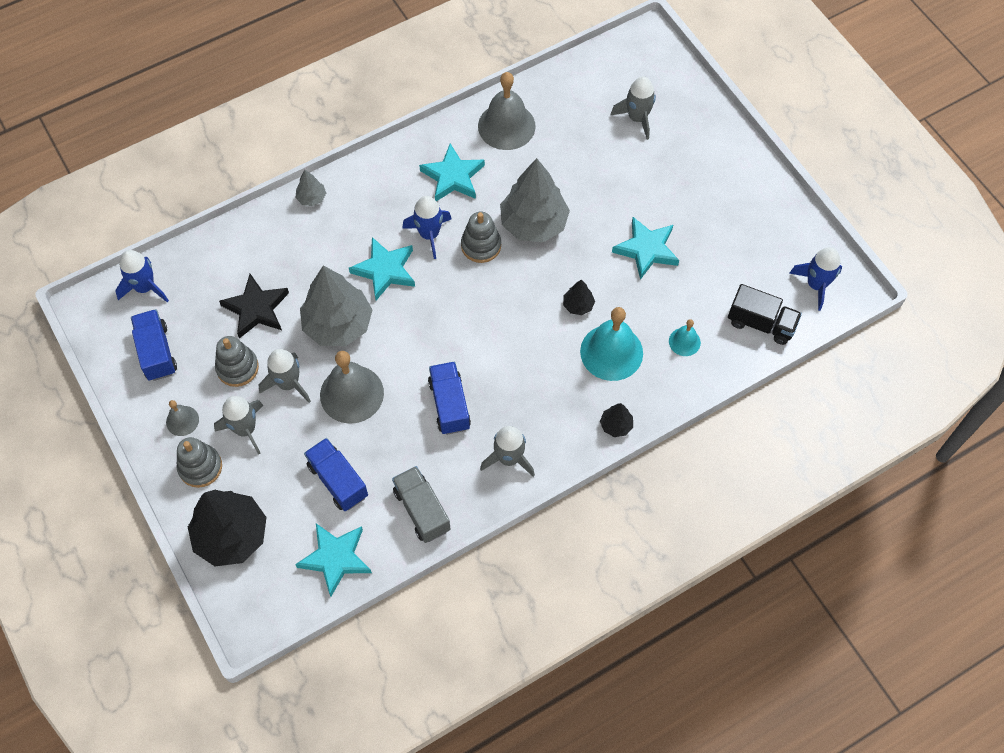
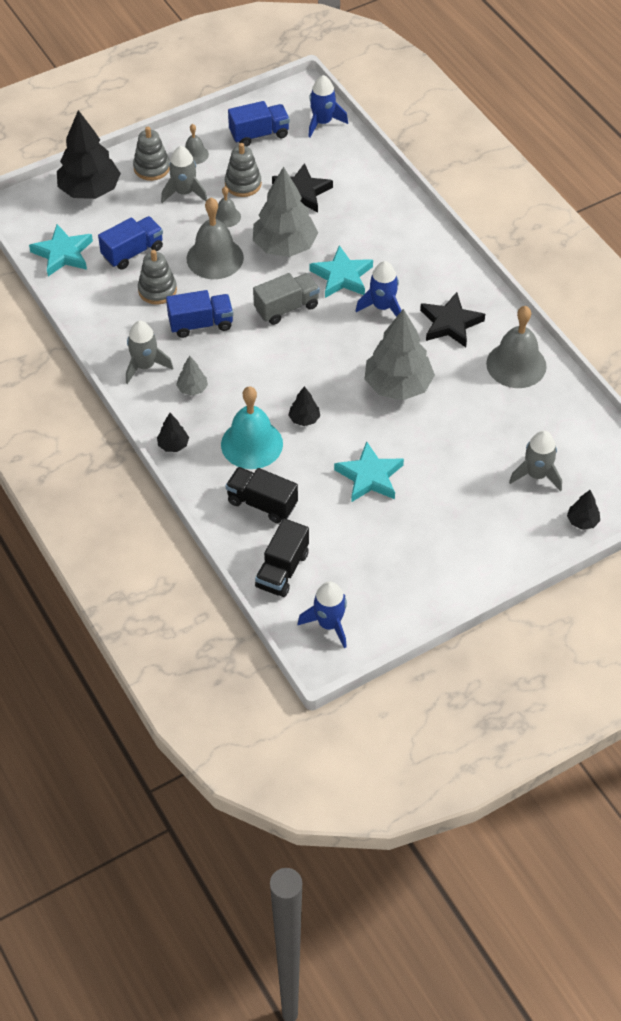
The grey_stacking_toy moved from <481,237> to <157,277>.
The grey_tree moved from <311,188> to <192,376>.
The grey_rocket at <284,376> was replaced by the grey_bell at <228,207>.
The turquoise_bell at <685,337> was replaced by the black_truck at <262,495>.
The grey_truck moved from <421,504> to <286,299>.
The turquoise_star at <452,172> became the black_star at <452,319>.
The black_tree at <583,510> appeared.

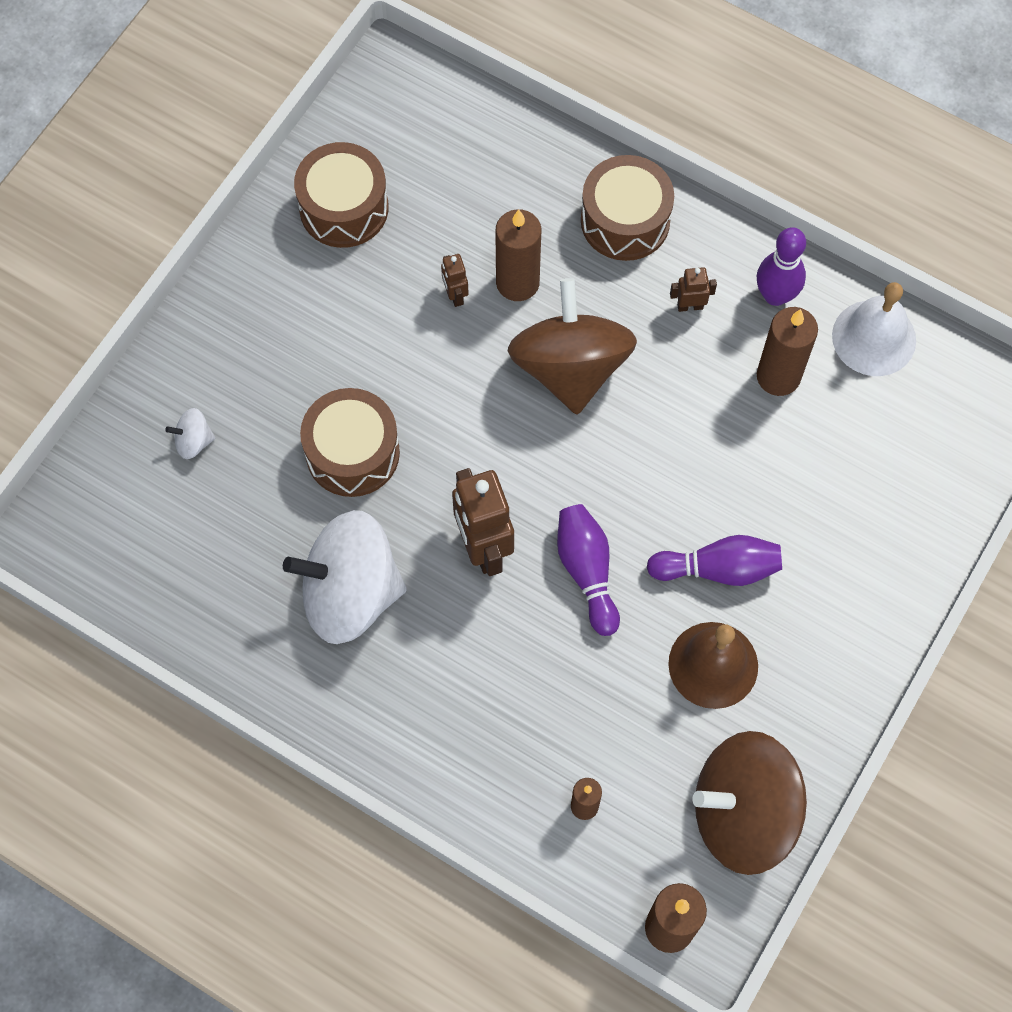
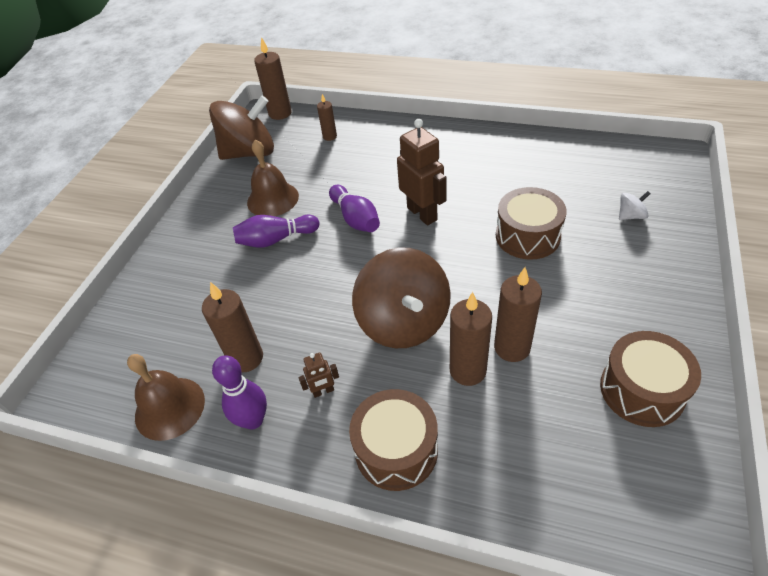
The white_bell at <874,329> became the brown_bell at <166,397>.
The brown_robot at <455,280> was replaced by the brown_candle at <518,314>.
The white_spinning_top at <345,577> disappeared.

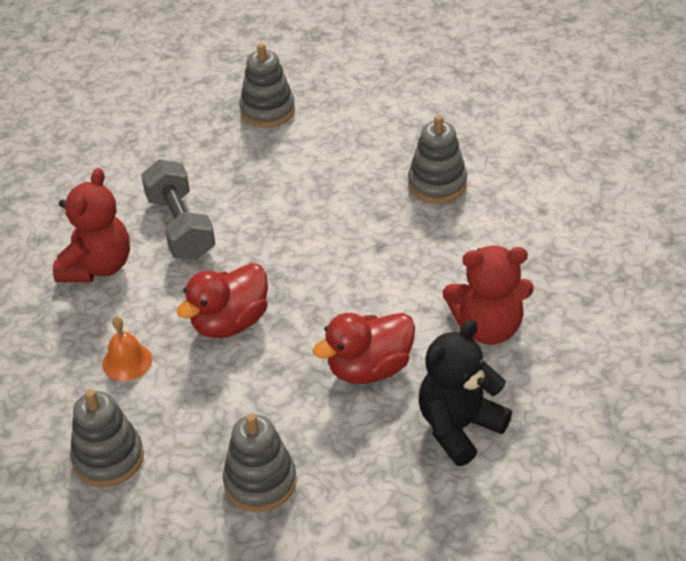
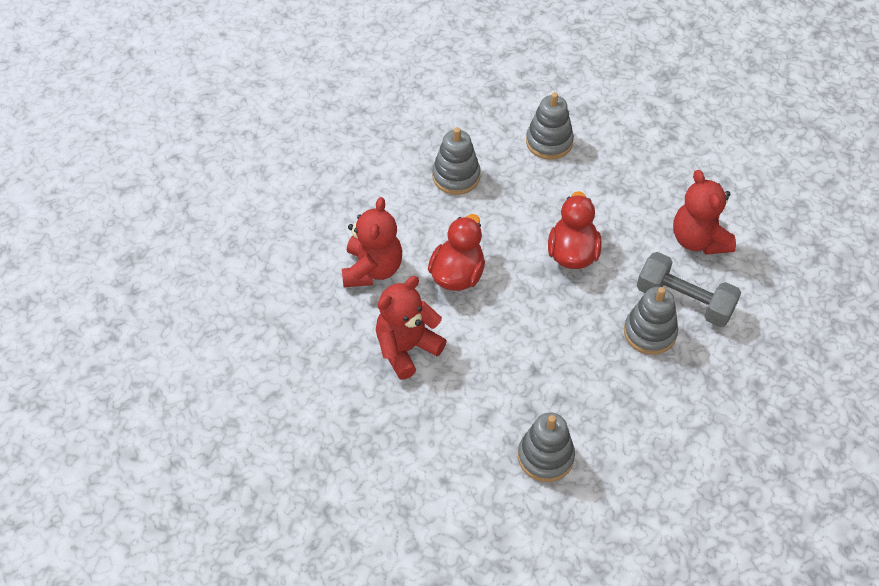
The black_teddy_bear at <465,393> became the red_teddy_bear at <372,242>.
The grey_stacking_toy moved from <267,85> to <651,321>.
The orange_bell at <127,349> disappeared.

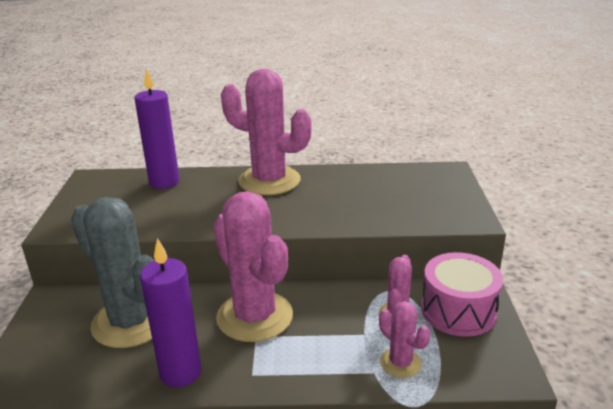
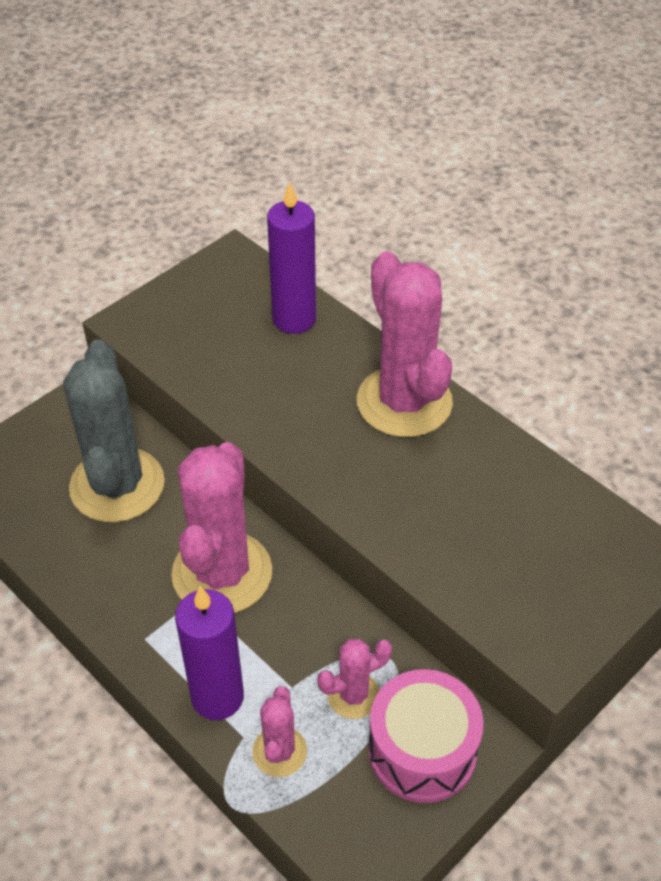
The purple_candle moved from <170,312> to <209,653>.

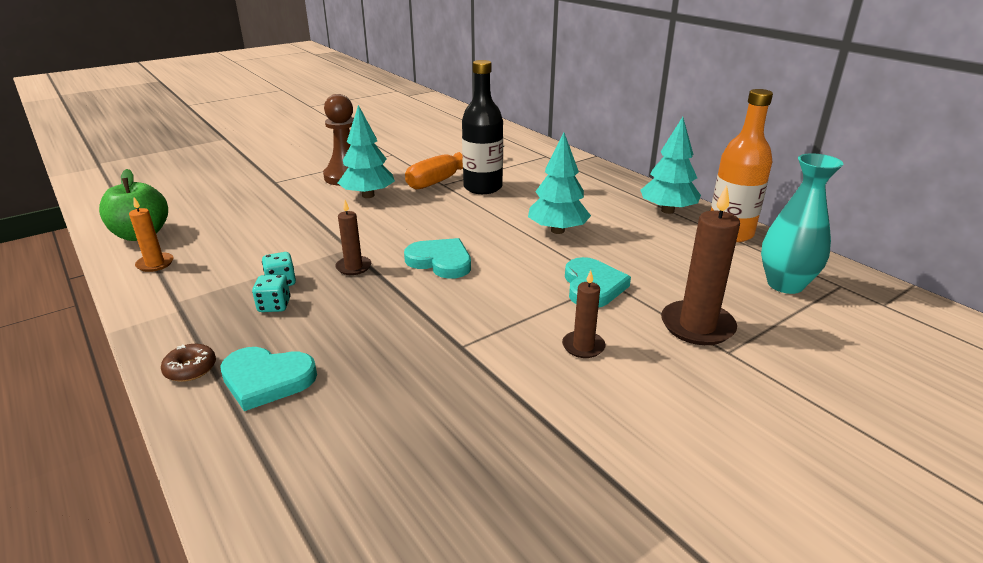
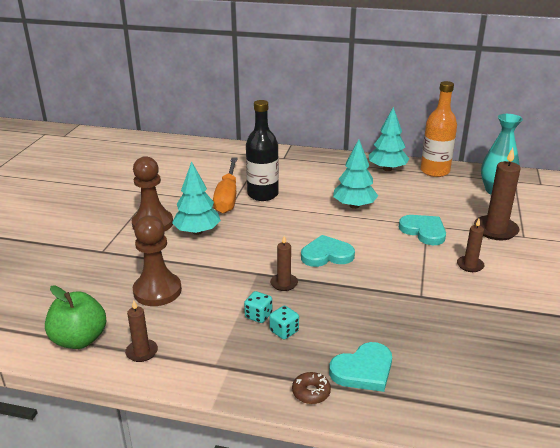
The orange_candle at <151,234> became the brown_candle at <141,331>.
The brown_pawn at <157,261> appeared.

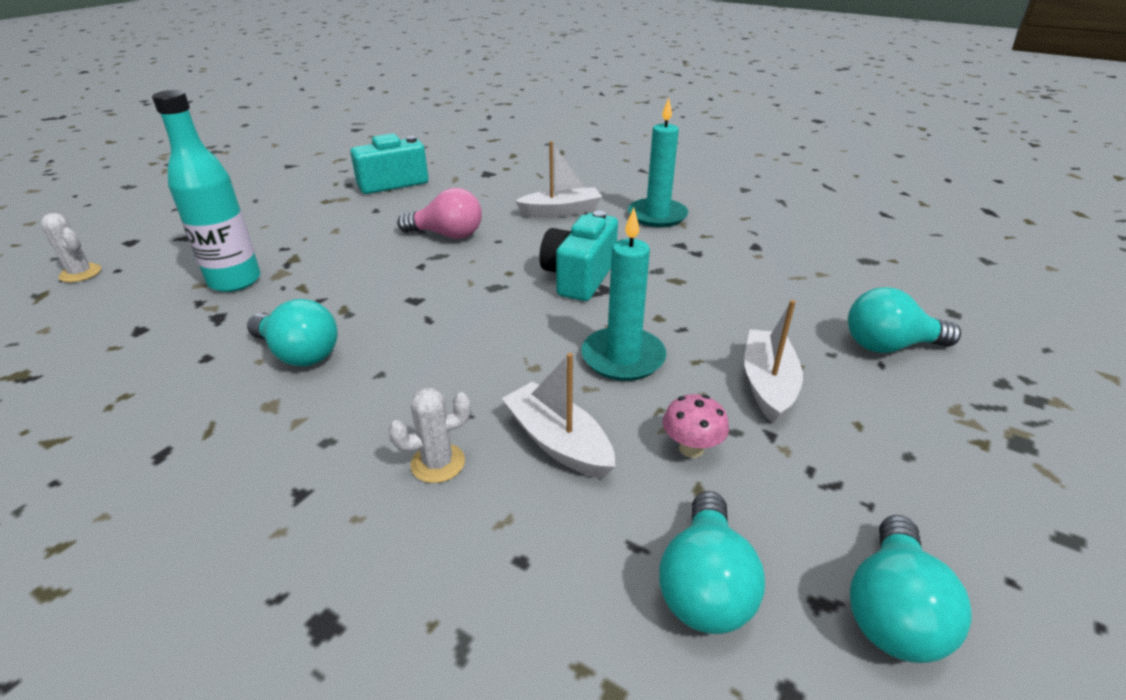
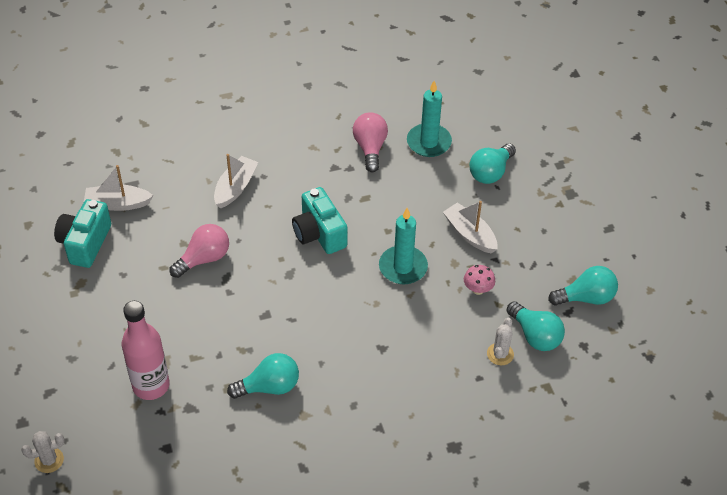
The white_boat moved from <558,416> to <118,188>.
The turquoise_bottle at <206,191> became the pink_bottle at <145,350>.
The pink_light_bulb at <370,142> appeared.
The turquoise_candle moved from <658,162> to <429,119>.
The white_cactus moved from <430,435> to <500,341>.
The turquoise_light_bulb at <911,589> turned 75 degrees counterclockwise.

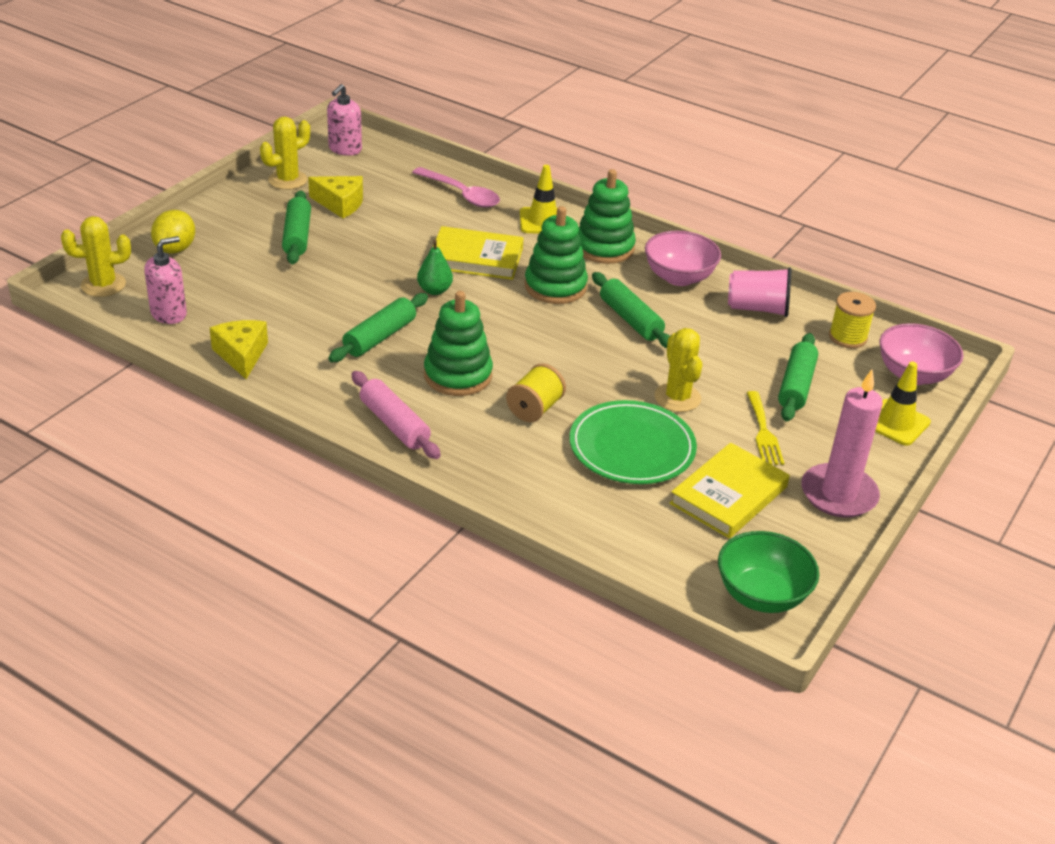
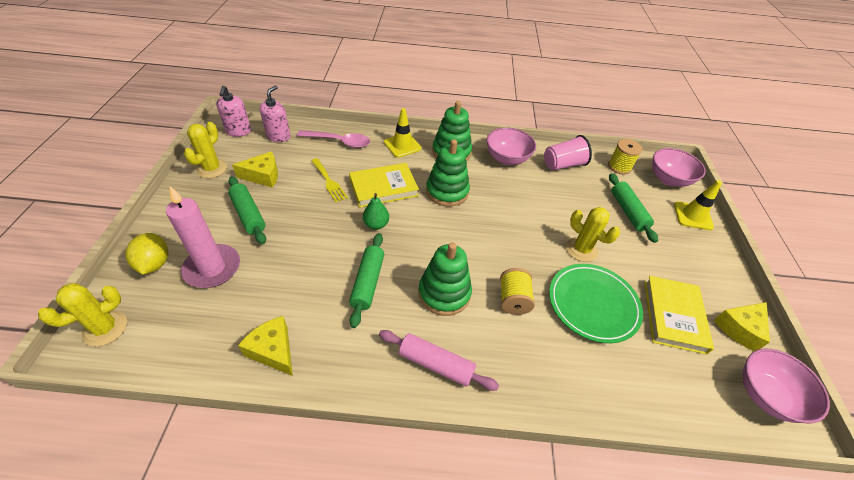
The pink_candle moved from <842,444> to <203,237>.
The pink_soap_dispenser moved from <165,280> to <275,113>.
The yellow_fork moved from <765,428> to <329,180>.
The yellow_cheese at <742,326> appeared.
The green_bowl at <768,572> became the pink_bowl at <786,386>.
The green_rolling_pin at <631,310> disappeared.

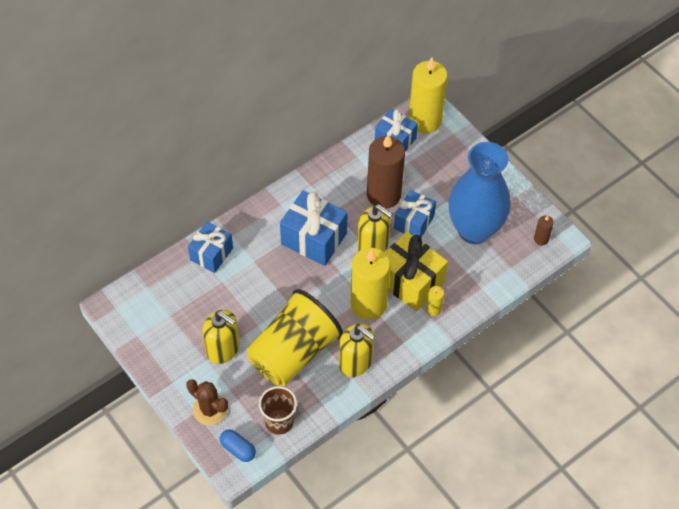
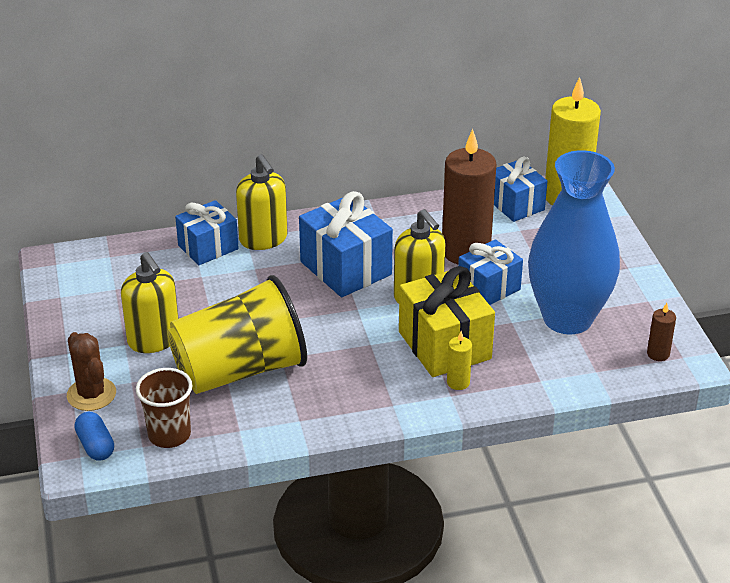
The yellow_soap_dispenser moved from <357,350> to <262,202>.
The yellow_candle at <370,284> disappeared.

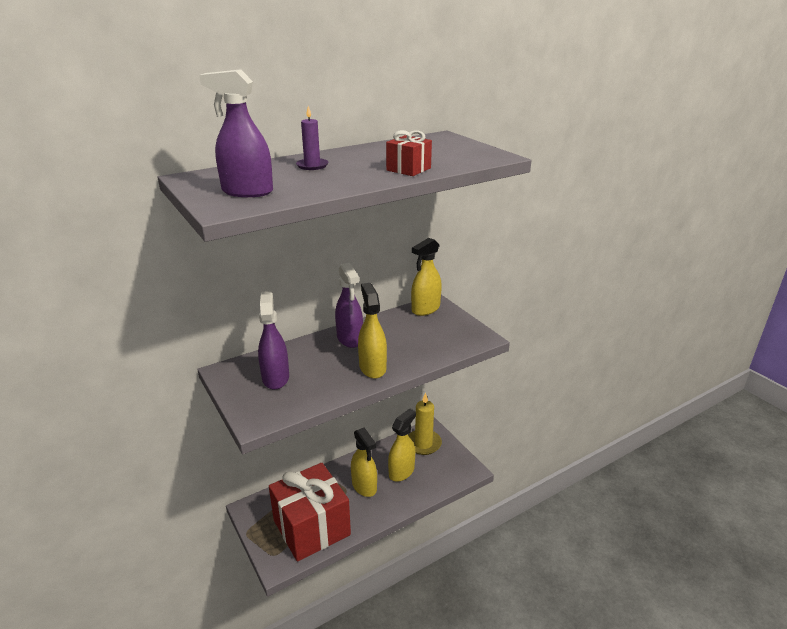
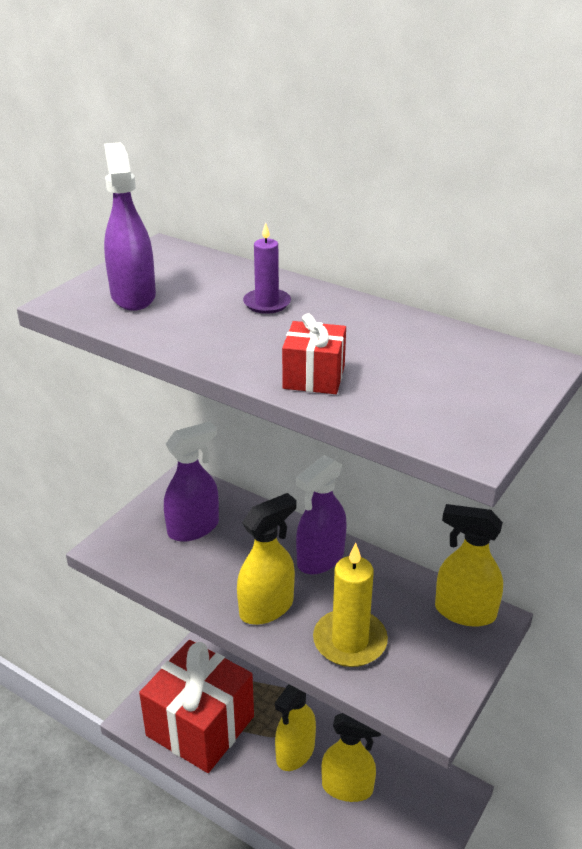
The yellow_candle moved from <425,423> to <350,605>.

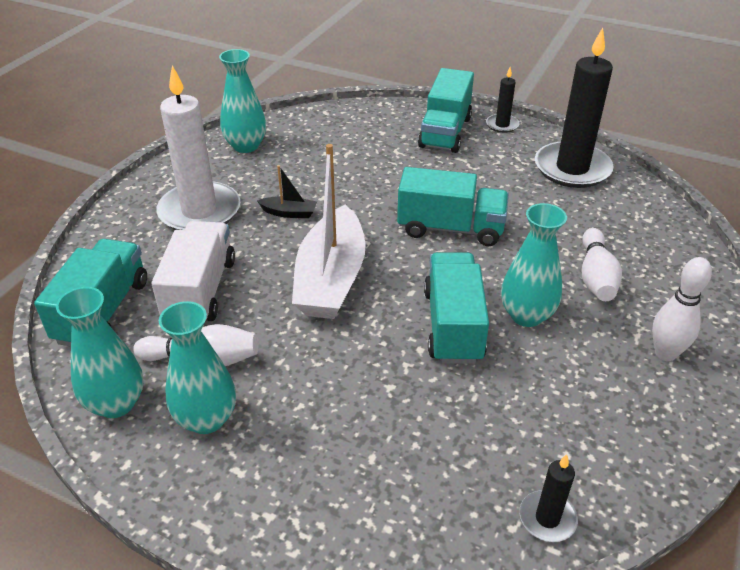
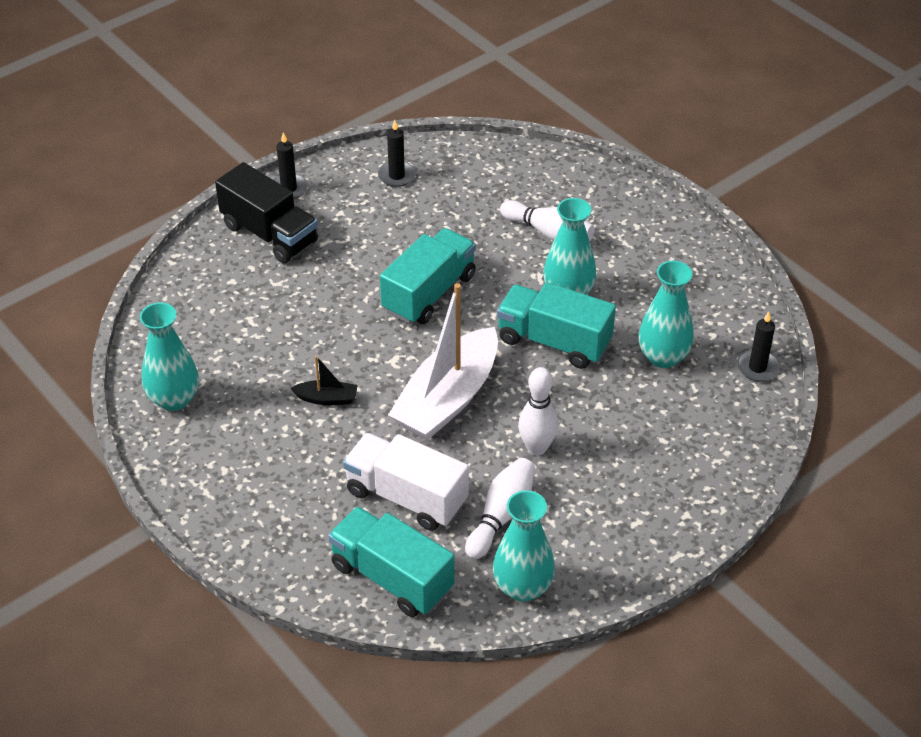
The turquoise_truck at <446,110> became the black_truck at <266,212>.
The black_boat at <287,191> turned 60 degrees clockwise.
The black_candle at <574,108> changed to 0.47 times the size.
The white_boat at <329,231> turned 90 degrees clockwise.
The white_bowling_pin moved from <682,309> to <538,411>.
The turquoise_vase moved from <197,367> to <666,314>.
The white_candle at <198,147> disappeared.

